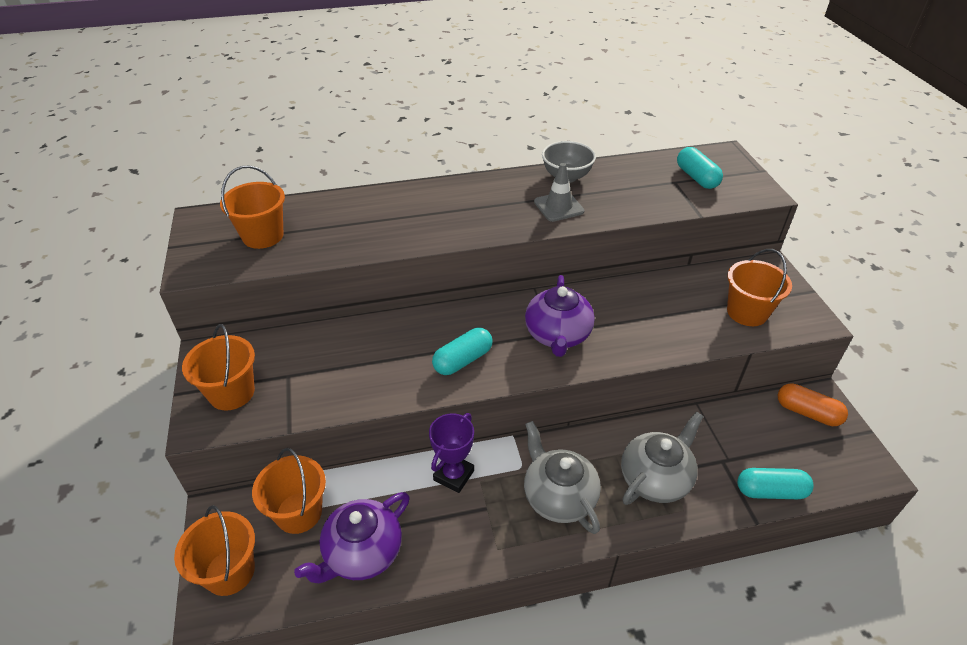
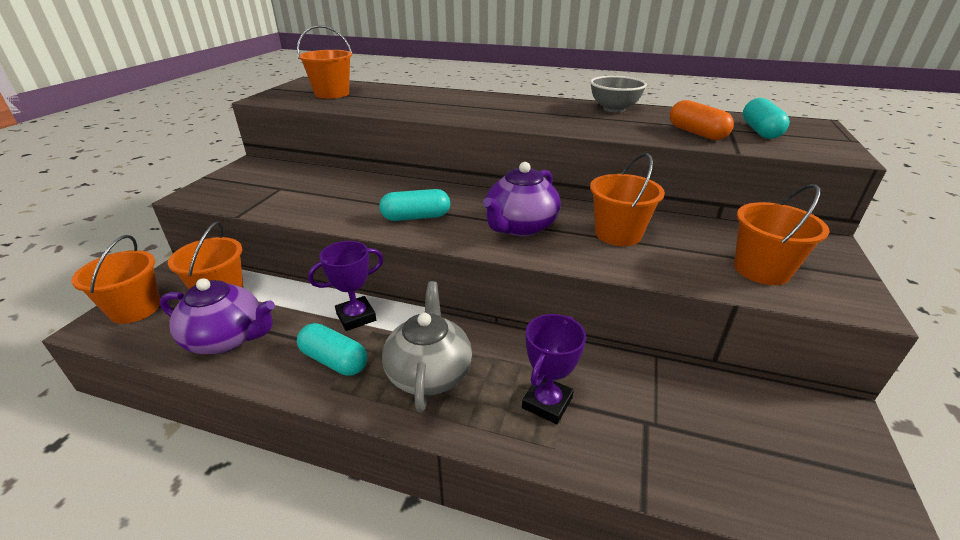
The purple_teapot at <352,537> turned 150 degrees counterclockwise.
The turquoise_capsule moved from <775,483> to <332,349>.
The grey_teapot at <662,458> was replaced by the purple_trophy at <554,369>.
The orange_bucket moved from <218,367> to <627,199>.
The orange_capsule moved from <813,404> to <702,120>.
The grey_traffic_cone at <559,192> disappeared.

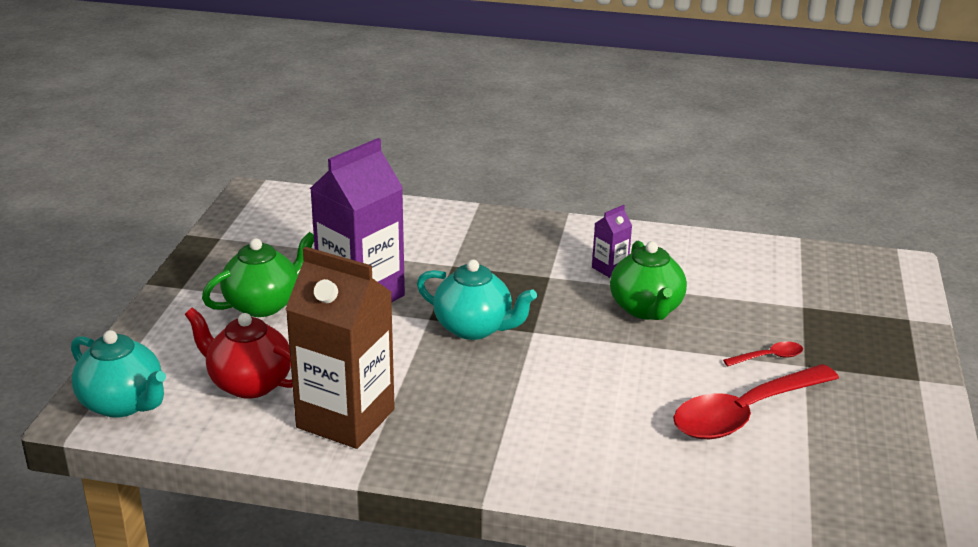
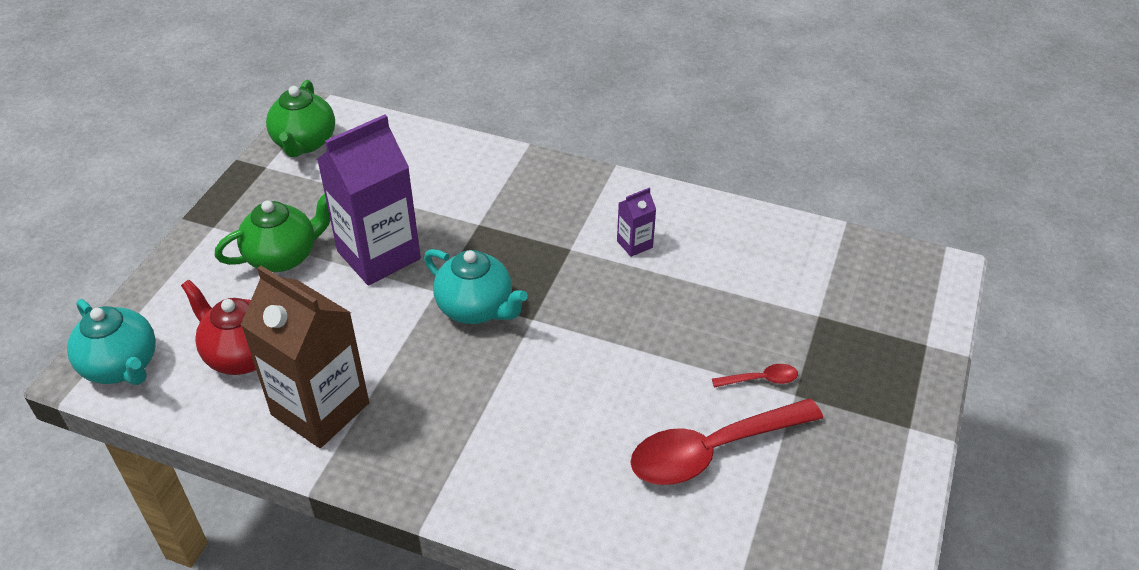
The green_teapot moved from <648,280> to <300,118>.

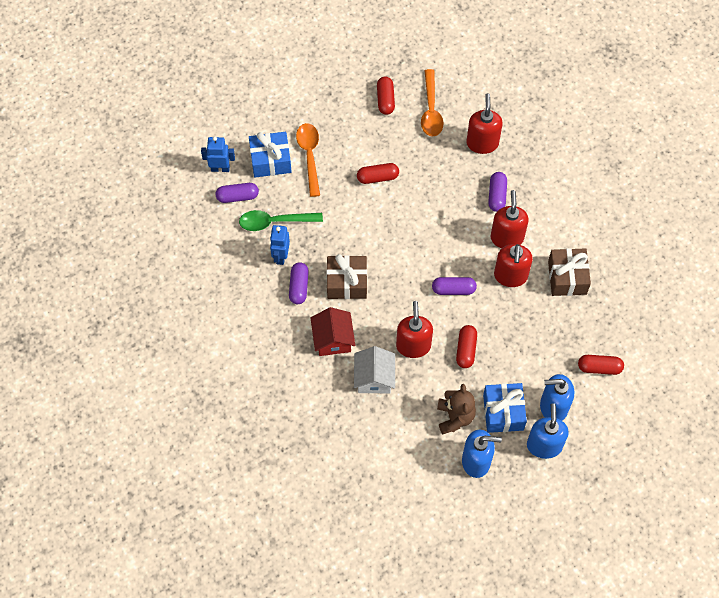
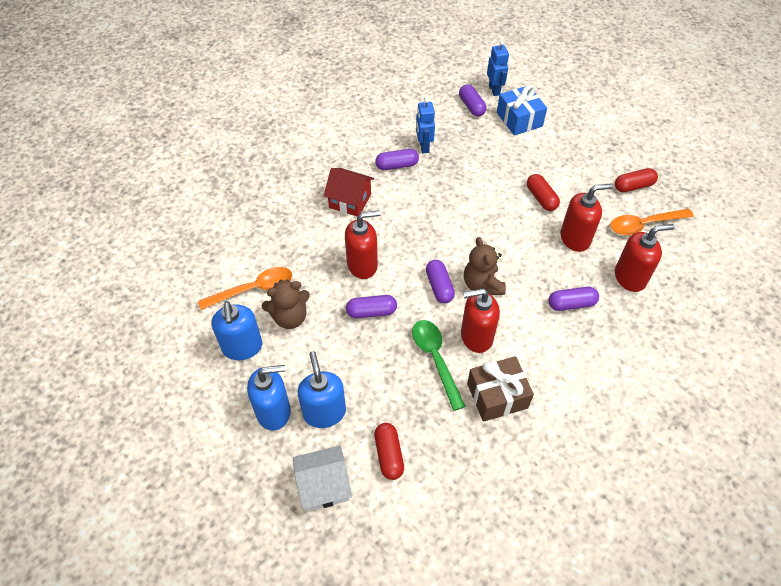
The orange_spoon moved from <308,160> to <245,288>.
The white_house moved from <374,369> to <322,478>.
The red_house at <333,331> turned 45 degrees clockwise.
The red_capsule at <466,346> became the purple_capsule at <371,306>.
The green_spoon moved from <281,220> to <439,365>.
The blue_robot at <280,245> turned 90 degrees counterclockwise.
The brown_teddy_bear at <485,266> appeared.
The red_soap_dispenser moved from <510,219> to <586,218>.
The brown_gift at <346,276> disappeared.
The blue_gift at <505,408> disappeared.

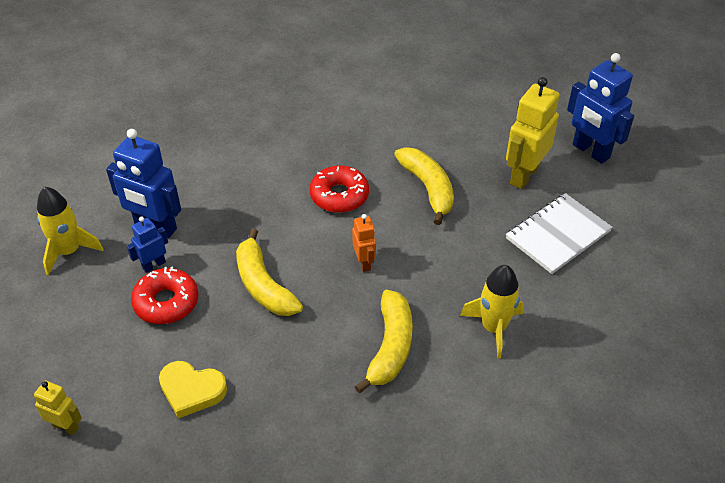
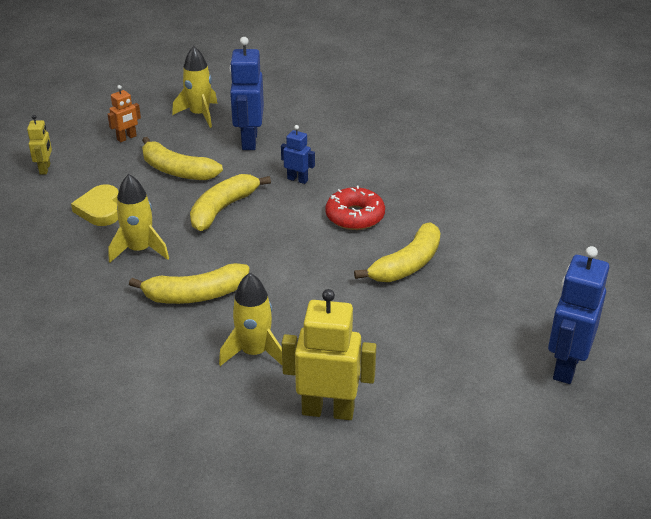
The orange_robot moved from <364,243> to <124,113>.
The yellow_rocket at <138,218> appeared.
The red_donut at <165,295> was replaced by the yellow_banana at <182,158>.
The blue_robot moved from <147,244> to <298,154>.
The yellow_robot moved from <533,133> to <329,354>.
The white_notebook at <559,233> disappeared.

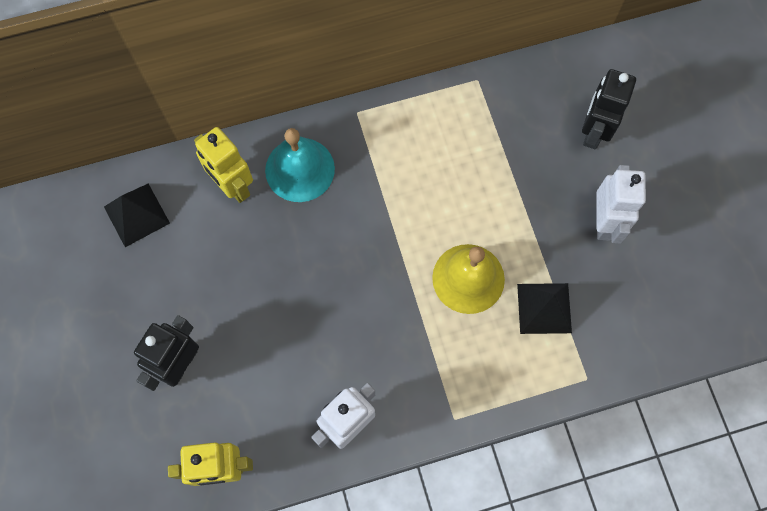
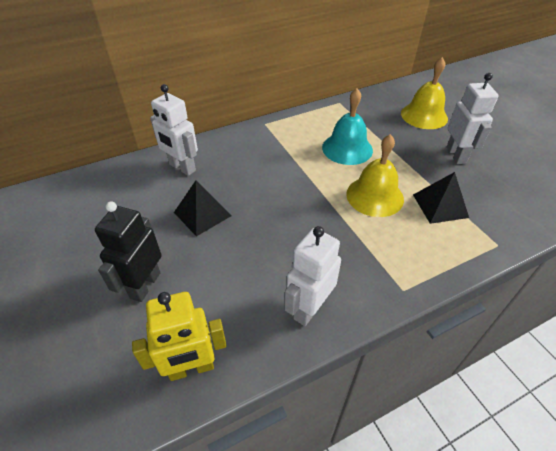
The yellow_robot at <223,165> became the white_robot at <174,130>.
The black_pyramid moved from <137,215> to <203,208>.
The turquoise_bell moved from <300,165> to <347,126>.
The black_robot at <609,109> was replaced by the yellow_bell at <424,93>.

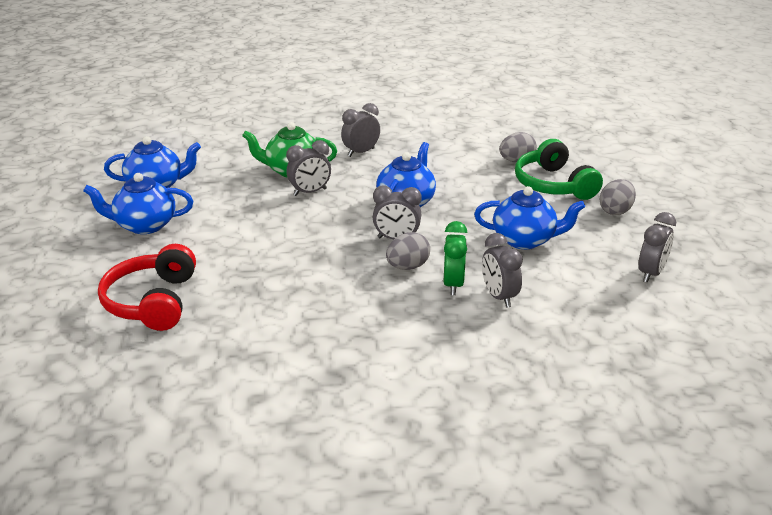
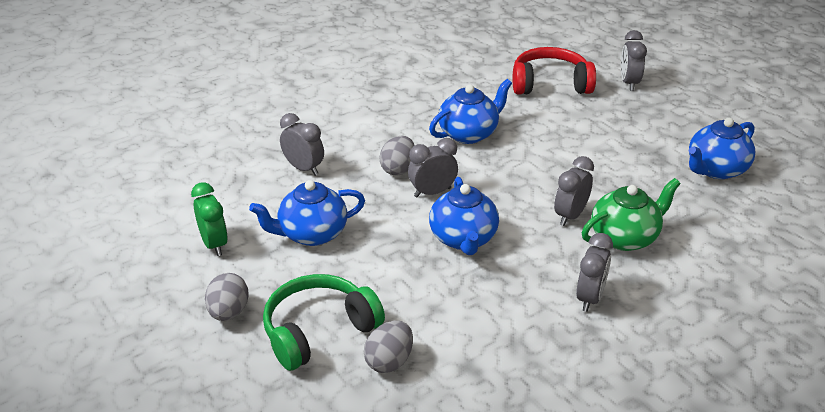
The green_clock moved from <455,258> to <209,219>.
The green_headphones at <559,169> turned 75 degrees counterclockwise.
The blue_teapot moved from <138,203> to <470,111>.
The red_headphones at <147,287> turned 60 degrees counterclockwise.
The grey_clock moved from <657,247> to <634,60>.

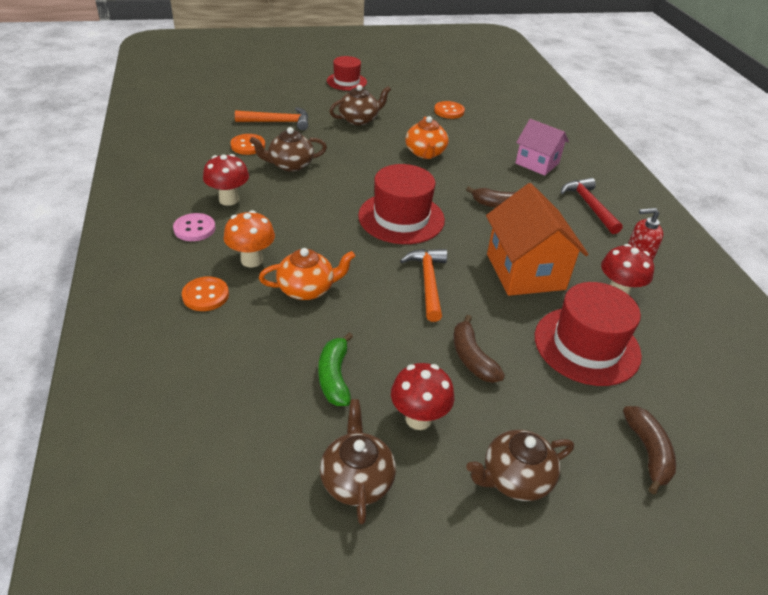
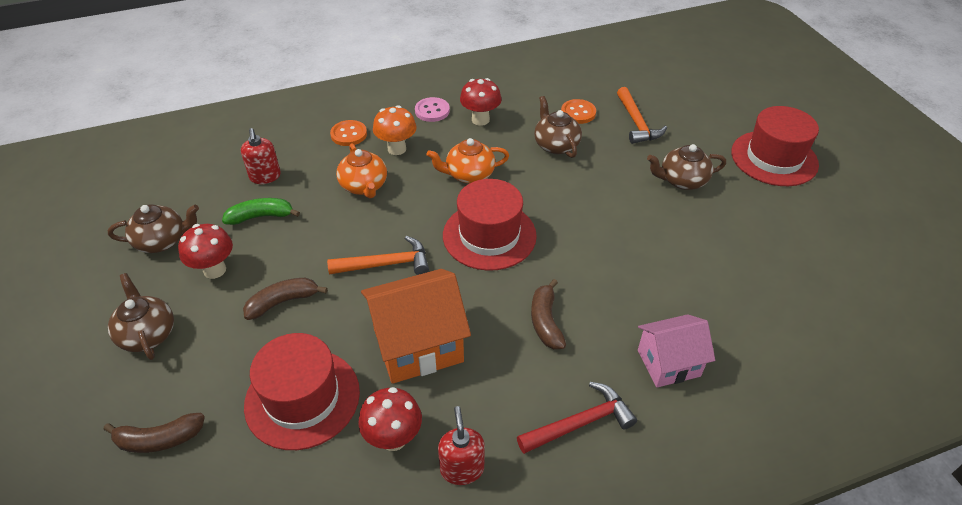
The red_soap_dispenser at <261,156> appeared.
The orange_teapot moved from <426,137> to <467,161>.
The pink_house at <542,147> turned 45 degrees clockwise.
The brown_teapot at <360,105> turned 120 degrees clockwise.
The red_hat at <347,73> changed to 1.60 times the size.
The orange_button at <449,110> disappeared.

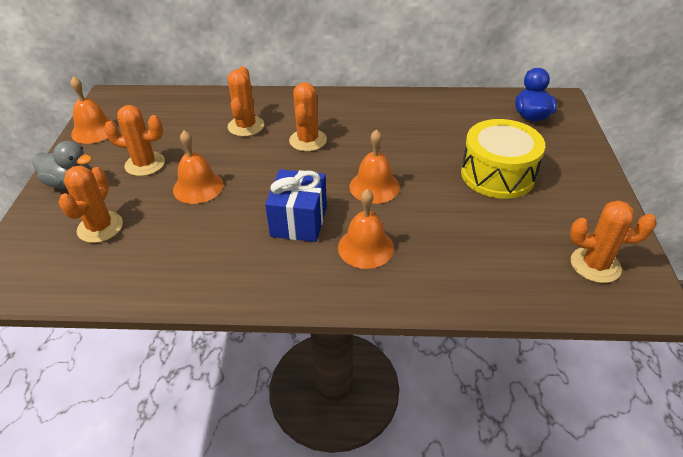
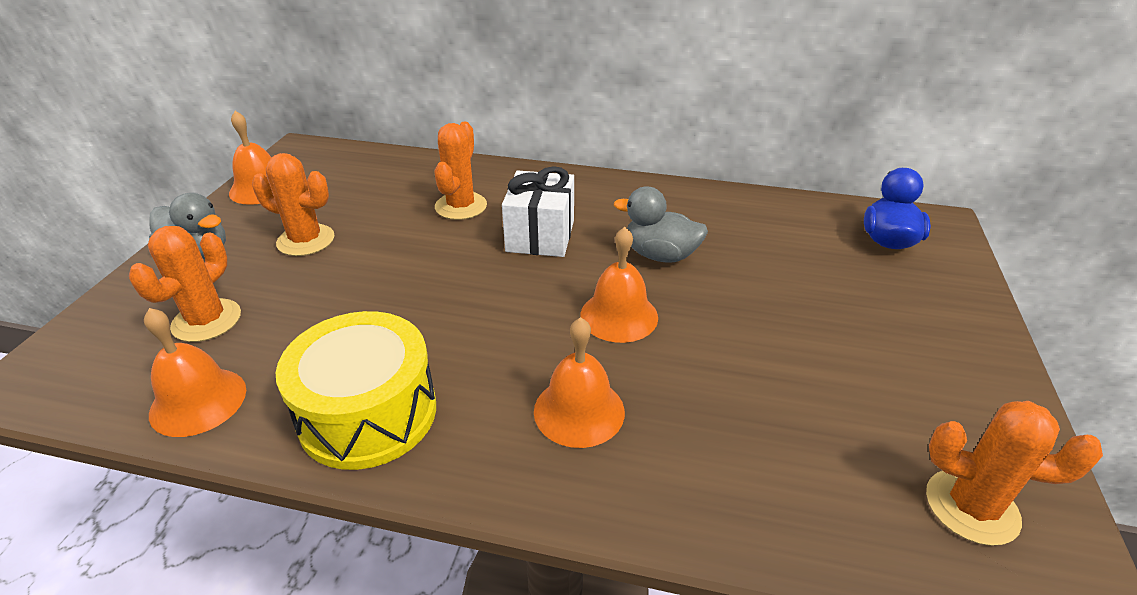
The orange_bell moved from <198,167> to <195,372>.
The yellow_drum moved from <503,159> to <356,390>.
The orange_cactus at <308,116> was replaced by the white_gift at <538,211>.
The grey_duck at <661,224> appeared.
The blue_gift at <296,205> disappeared.

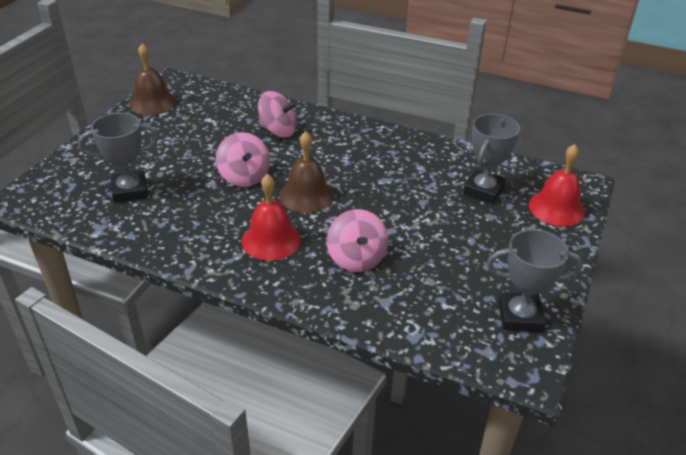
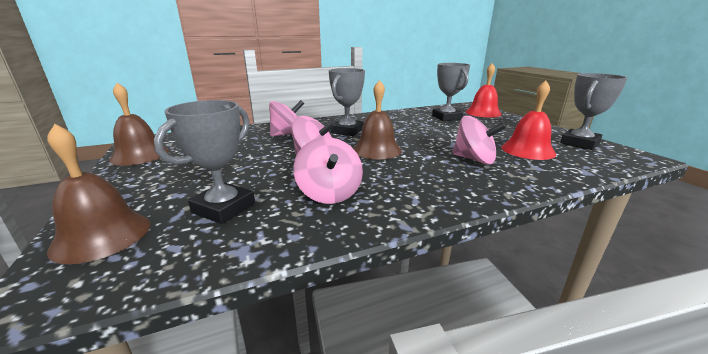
The brown_bell at <98,194> appeared.
The pink_spinning_top at <328,170> appeared.
The grey_trophy at <347,102> appeared.
The red_bell moved from <271,217> to <528,120>.

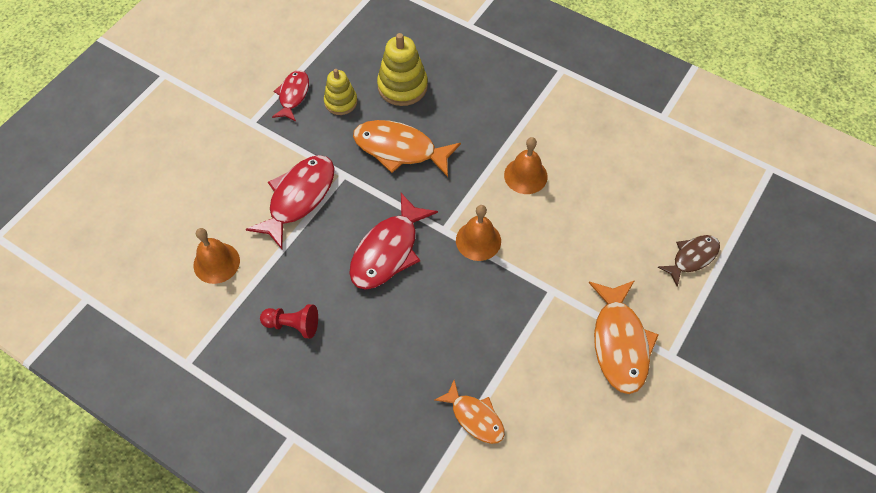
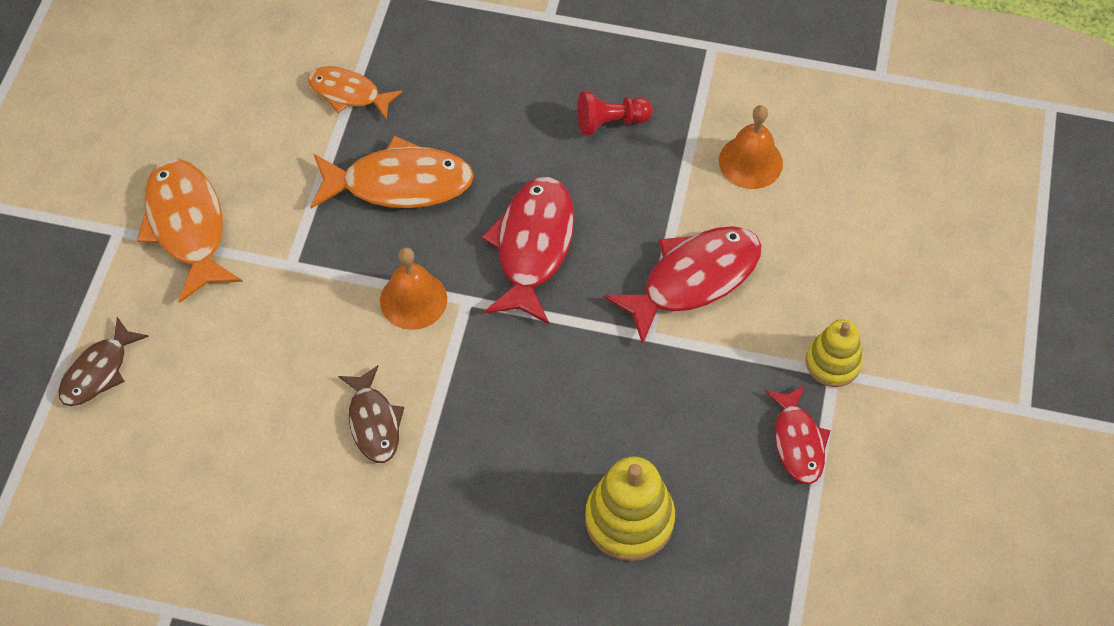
The orange_fish moved from <407,148> to <392,172>.
The orange_bell at <526,165> was replaced by the brown_fish at <371,414>.
The red_fish at <290,202> turned 135 degrees counterclockwise.
The yellow_stacking_toy moved from <340,92> to <834,353>.

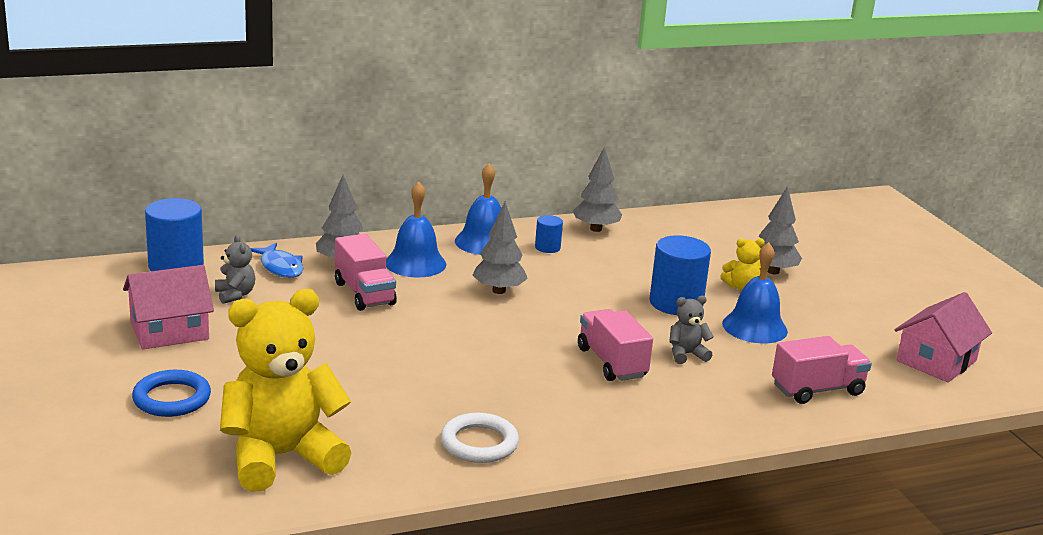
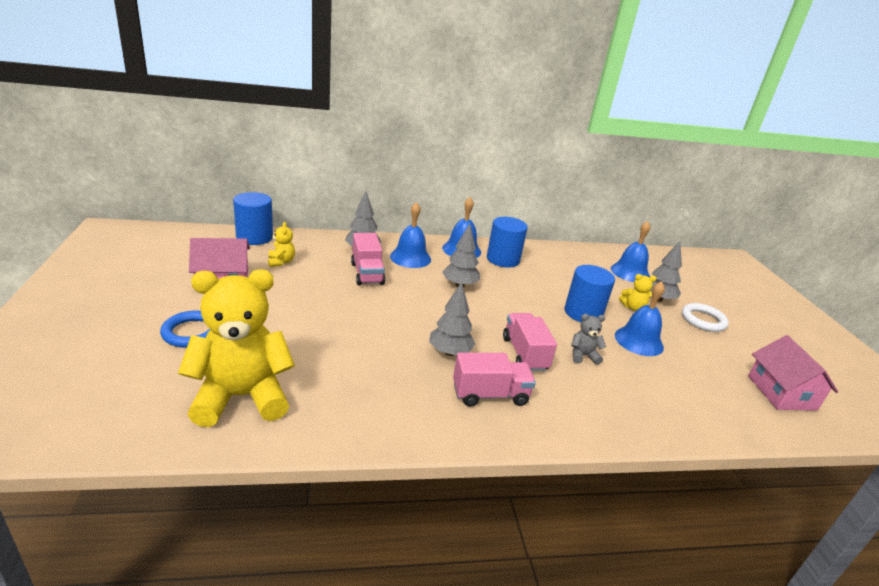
The grey_teddy_bear at <235,269> became the yellow_teddy_bear at <281,244>.
The grey_tree moved from <597,189> to <452,319>.
The pink_truck moved from <822,370> to <494,380>.
The blue_cylinder at <549,234> changed to 1.95 times the size.
The blue_bell at <631,251> appeared.
The white_ring moved from <480,438> to <705,317>.
The pink_house at <943,337> turned 60 degrees counterclockwise.
The blue_fish at <276,260> disappeared.

